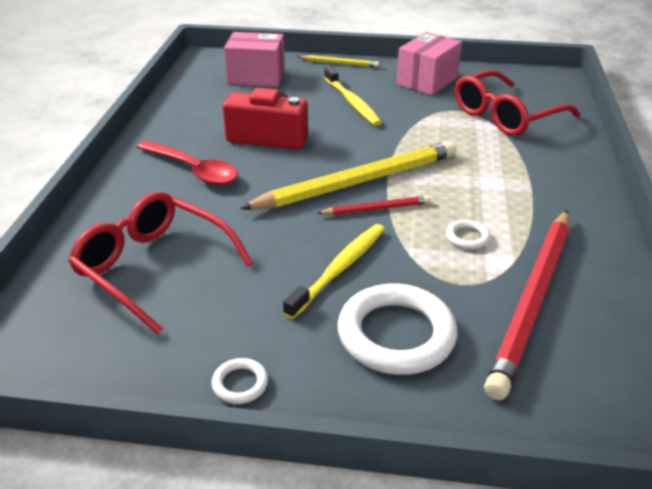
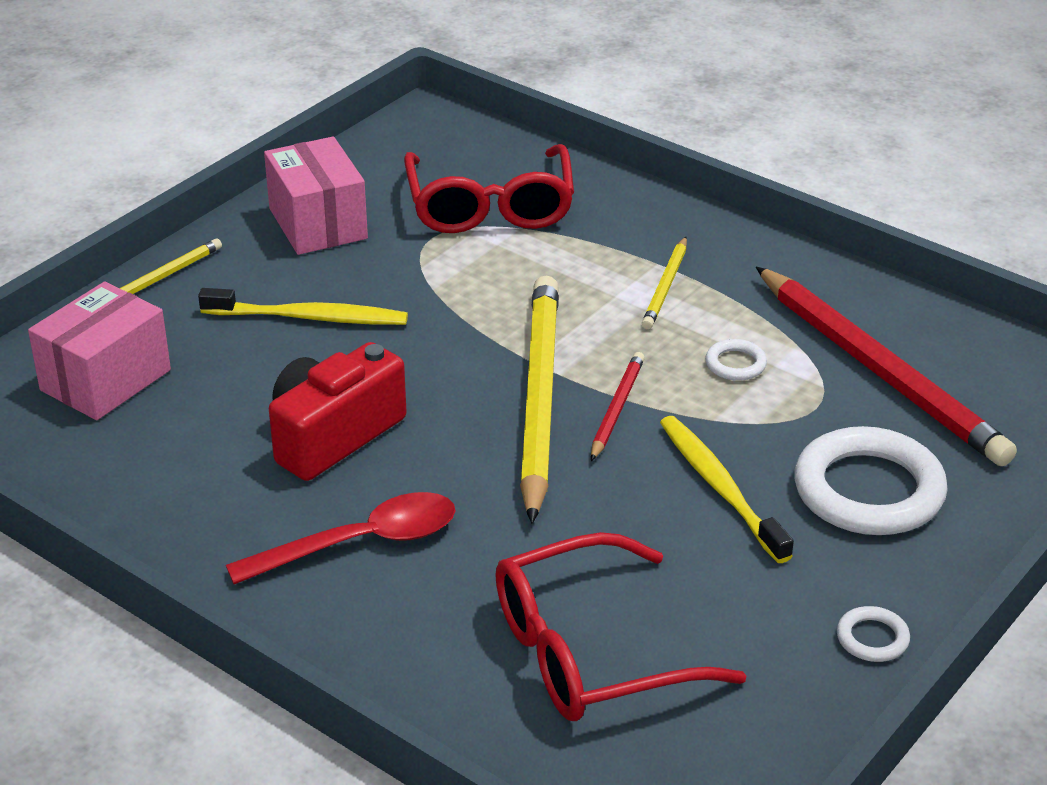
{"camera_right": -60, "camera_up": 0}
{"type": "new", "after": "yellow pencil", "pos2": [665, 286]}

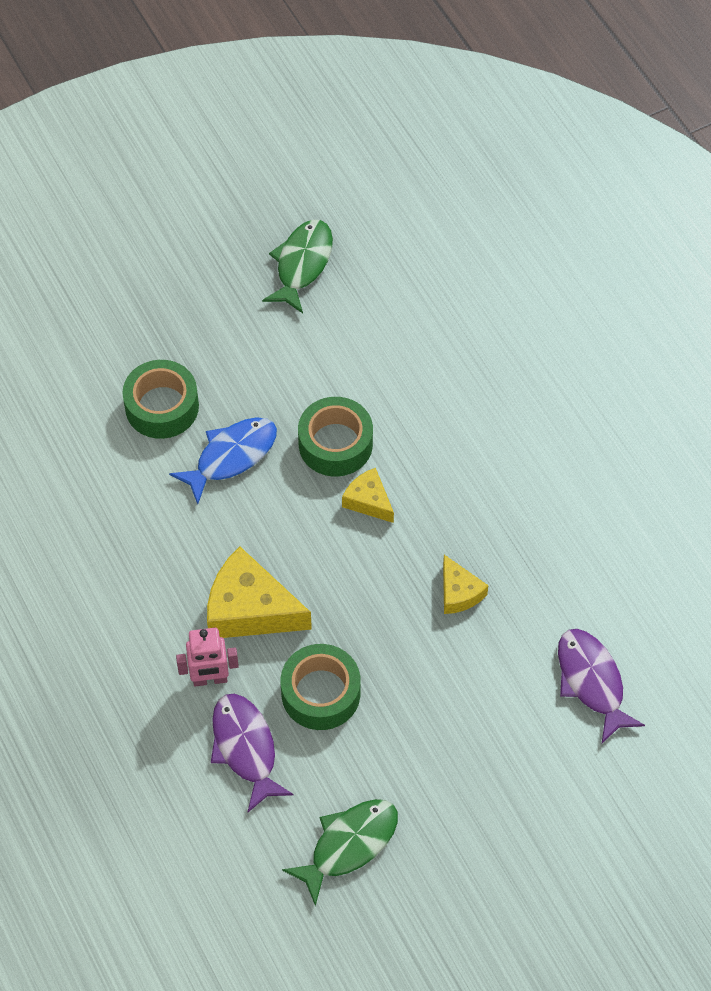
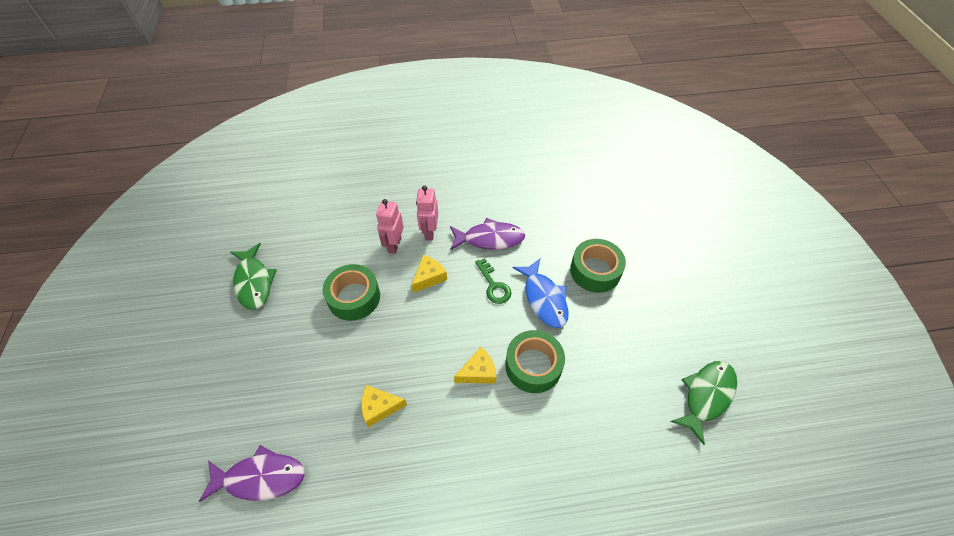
{"camera_right": 110, "camera_up": -5}
{"type": "rotated", "before": "green fish", "pos1": [302, 264], "pos2": [706, 396], "turn": -90}
{"type": "scaled", "before": "yellow cheese", "pos1": [250, 609], "pos2": [429, 277], "scale": 0.55}
{"type": "shifted", "before": "purple fish", "pos1": [245, 748], "pos2": [490, 239]}
{"type": "new", "after": "pink robot", "pos2": [429, 232]}
{"type": "new", "after": "green key", "pos2": [494, 285]}

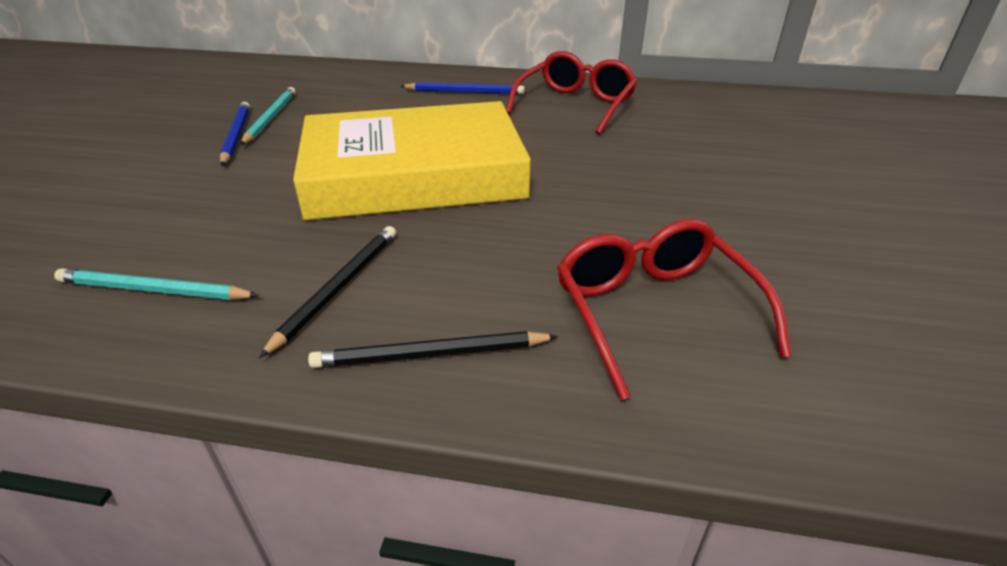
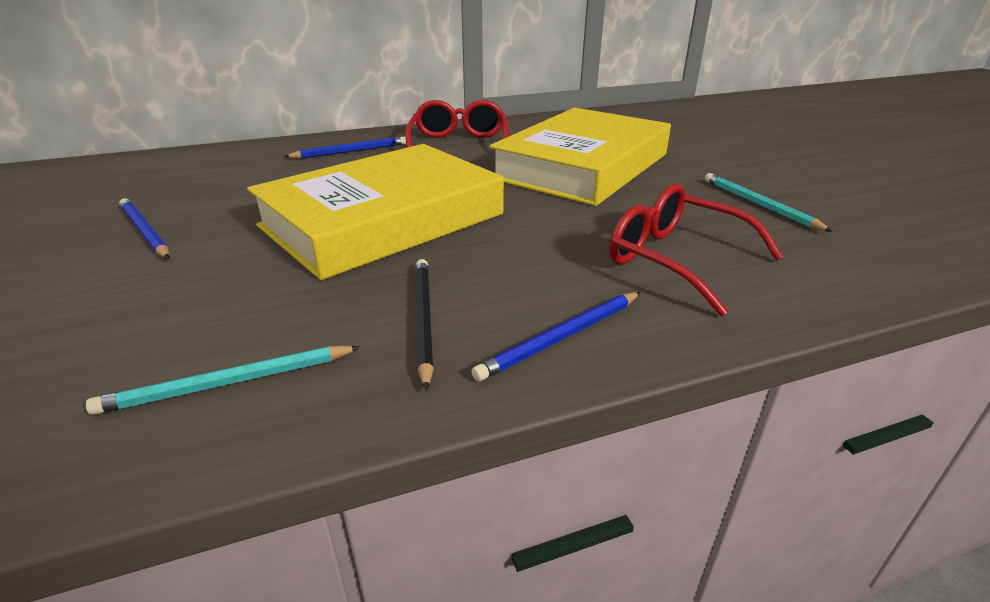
{"camera_right": -30, "camera_up": -5}
{"type": "shifted", "before": "turquoise pencil", "pos1": [270, 118], "pos2": [759, 205]}
{"type": "repainted", "before": "black pencil", "after": "blue pencil", "pos1": [431, 354], "pos2": [562, 337]}
{"type": "new", "after": "yellow book", "pos2": [582, 166]}

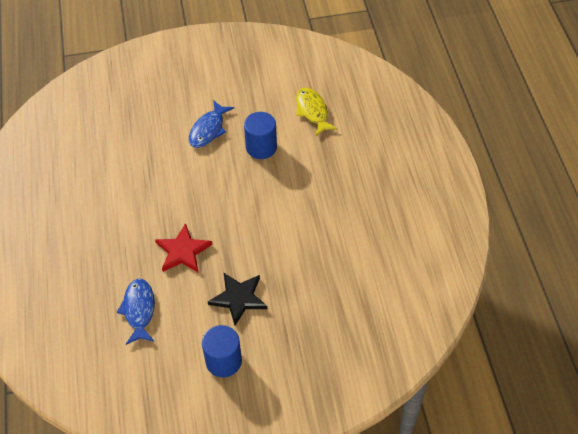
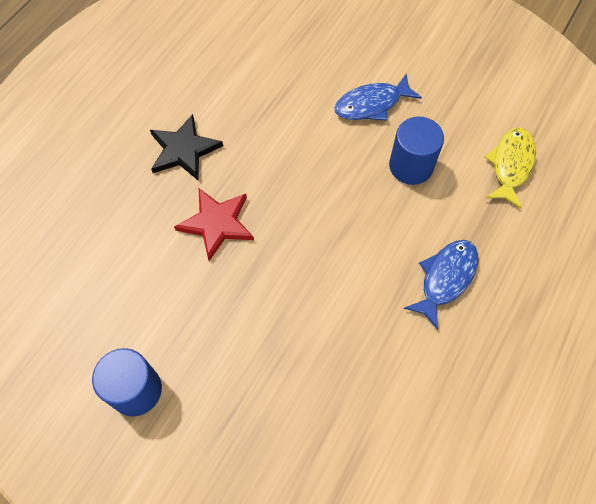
{"camera_right": 40, "camera_up": 10}
{"type": "shifted", "before": "black star", "pos1": [238, 298], "pos2": [184, 150]}
{"type": "shifted", "before": "blue fish", "pos1": [139, 310], "pos2": [445, 279]}

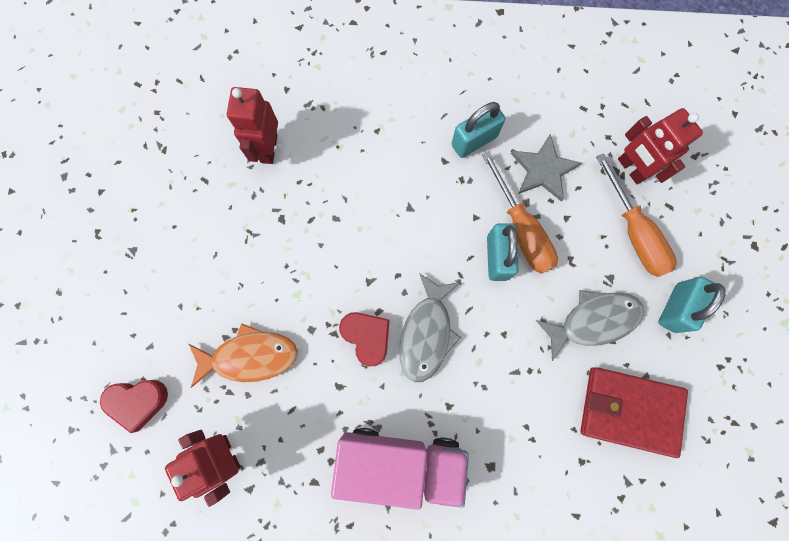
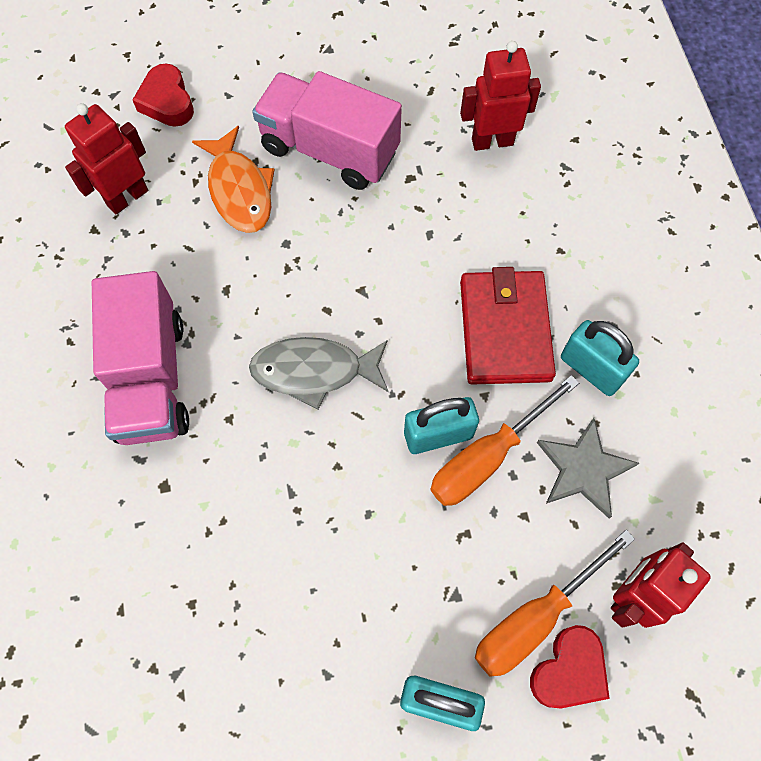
{"camera_right": 75, "camera_up": -10}
{"type": "gone", "before": "grey fish", "pos1": [593, 320]}
{"type": "shifted", "before": "red heart", "pos1": [367, 337], "pos2": [569, 670]}
{"type": "shifted", "before": "red wallet", "pos1": [629, 410], "pos2": [505, 330]}
{"type": "new", "after": "pink truck", "pos2": [329, 150]}

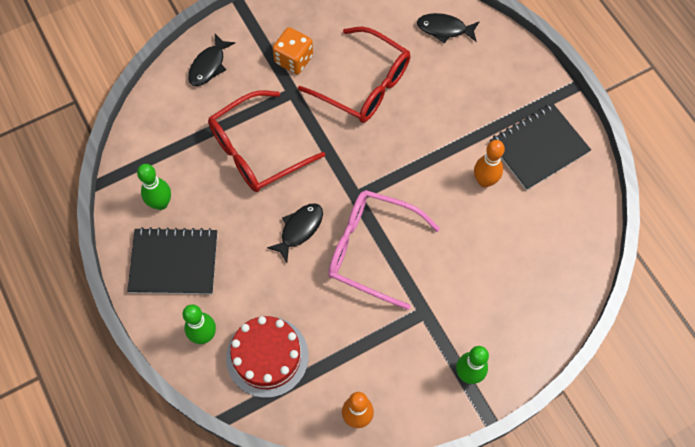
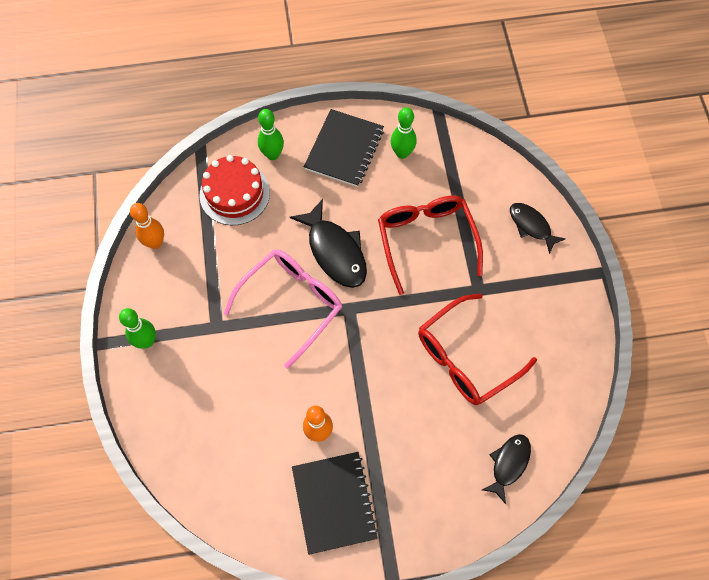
{"camera_right": 110, "camera_up": 0}
{"type": "gone", "before": "orange dice", "pos1": [294, 59]}
{"type": "scaled", "before": "black fish", "pos1": [299, 229], "pos2": [335, 251], "scale": 1.61}

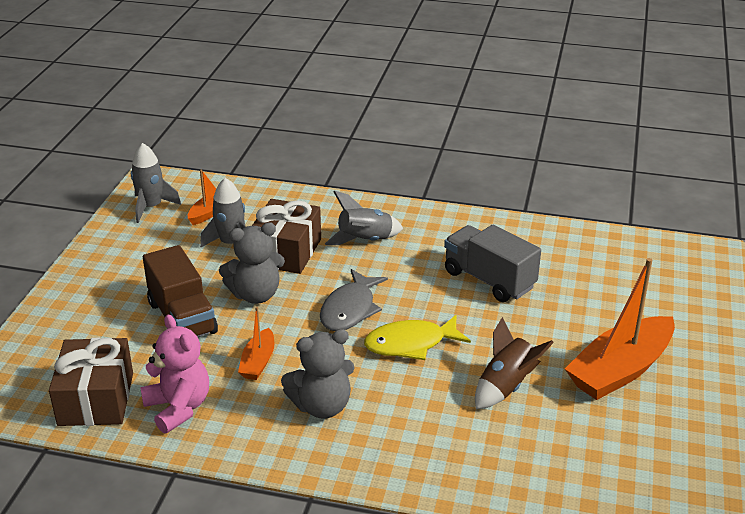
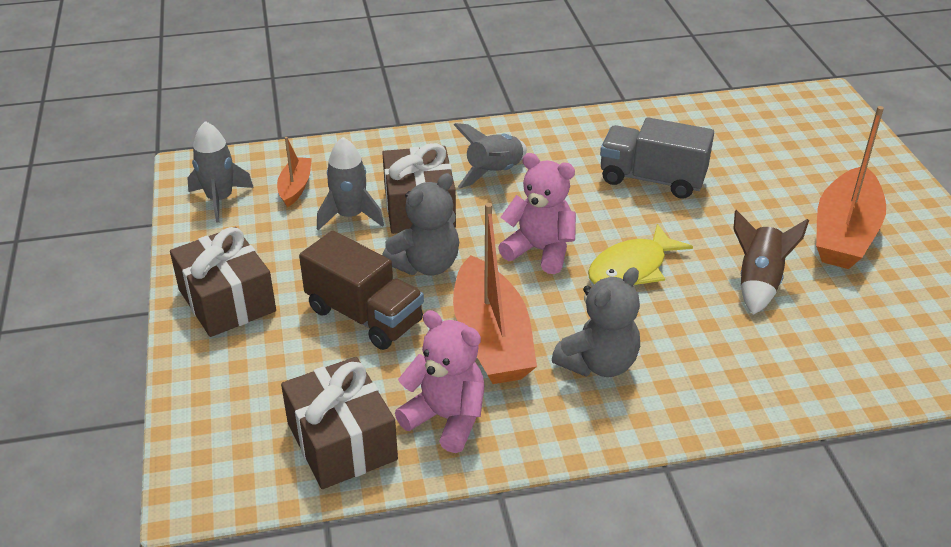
{"camera_right": -25, "camera_up": 5}
{"type": "swapped", "before": "grey fish", "after": "pink teddy bear", "pos1": [350, 309], "pos2": [540, 251]}
{"type": "scaled", "before": "orange boat", "pos1": [258, 362], "pos2": [491, 338], "scale": 2.0}
{"type": "new", "after": "brown gift", "pos2": [227, 300]}

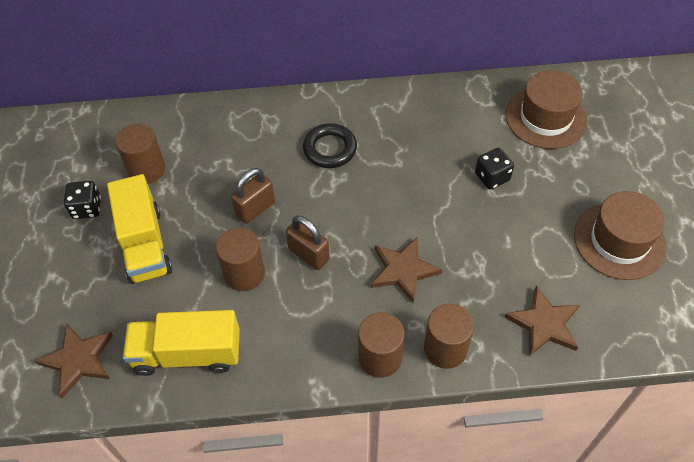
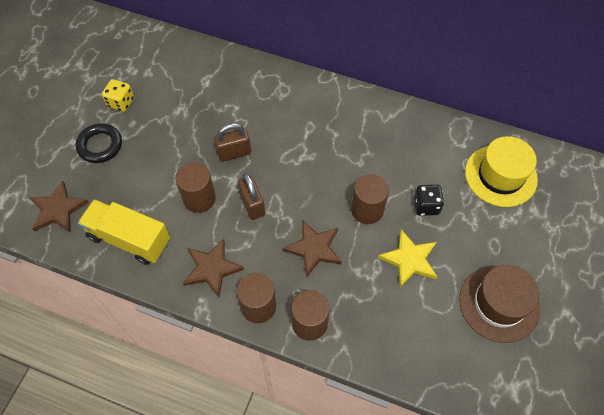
{"camera_right": 25, "camera_up": 5}
{"type": "repainted", "before": "brown hat", "after": "yellow hat", "pos1": [545, 117], "pos2": [500, 175]}
{"type": "shifted", "before": "black ring", "pos1": [330, 149], "pos2": [100, 145]}
{"type": "shifted", "before": "brown cylinder", "pos1": [147, 170], "pos2": [367, 210]}
{"type": "gone", "before": "yellow truck", "pos1": [145, 244]}
{"type": "repainted", "before": "black dice", "after": "yellow dice", "pos1": [87, 208], "pos2": [121, 102]}
{"type": "shifted", "before": "brown star", "pos1": [544, 324], "pos2": [212, 268]}
{"type": "new", "after": "yellow star", "pos2": [410, 260]}

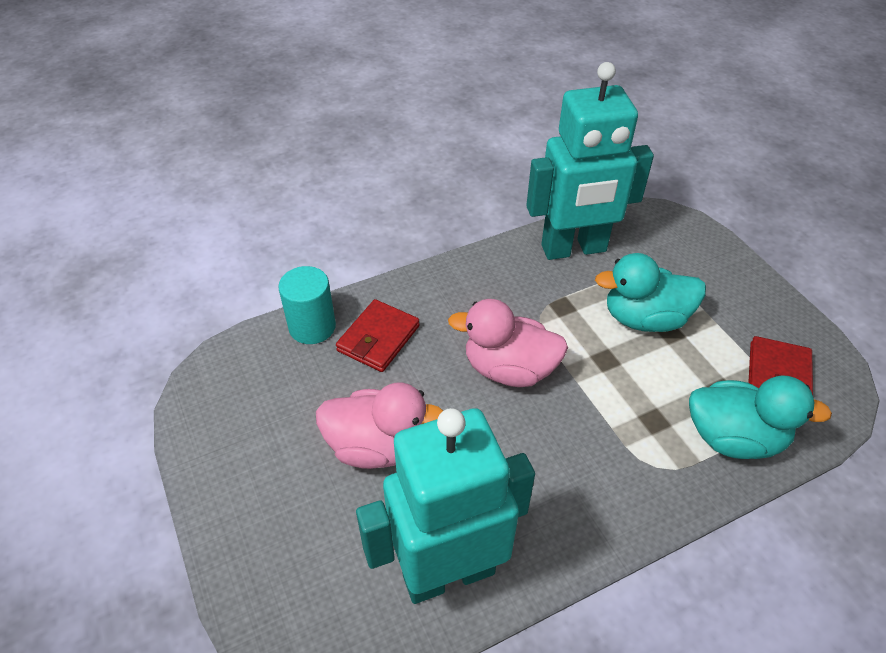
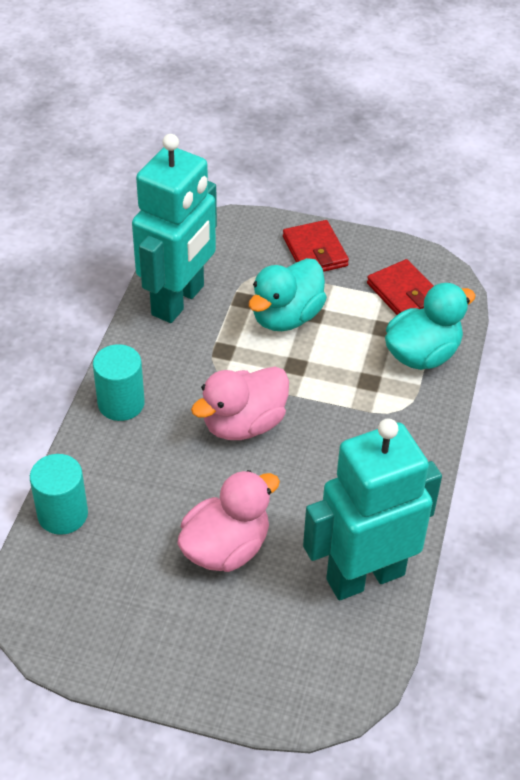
{"camera_right": -50, "camera_up": 0}
{"type": "shifted", "before": "red wallet", "pos1": [378, 338], "pos2": [315, 251]}
{"type": "rotated", "before": "turquoise robot", "pos1": [448, 573], "pos2": [365, 576], "turn": 45}
{"type": "new", "after": "turquoise cylinder", "pos2": [121, 403]}

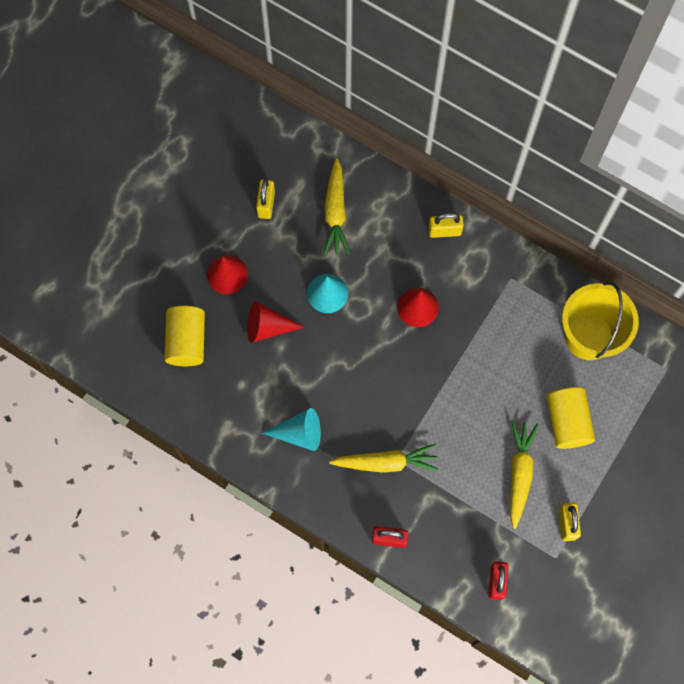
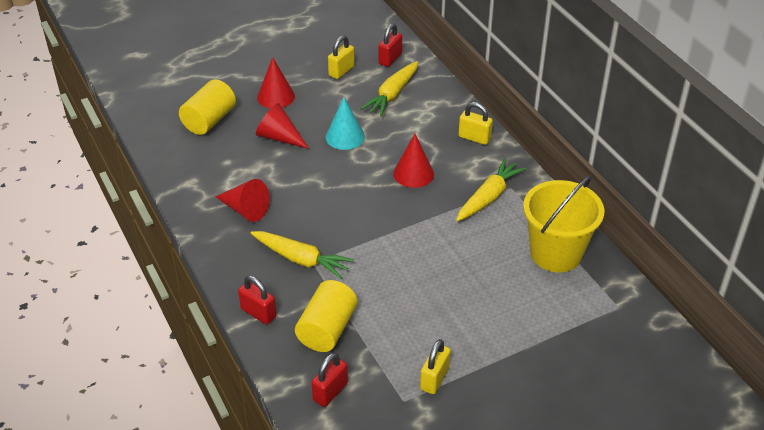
{"camera_right": 30, "camera_up": -30}
{"type": "shifted", "before": "yellow cylinder", "pos1": [567, 422], "pos2": [327, 329]}
{"type": "repainted", "before": "turquoise cone", "after": "red cone", "pos1": [299, 433], "pos2": [245, 209]}
{"type": "shifted", "before": "yellow carrot", "pos1": [519, 473], "pos2": [488, 197]}
{"type": "new", "after": "red padlock", "pos2": [390, 59]}

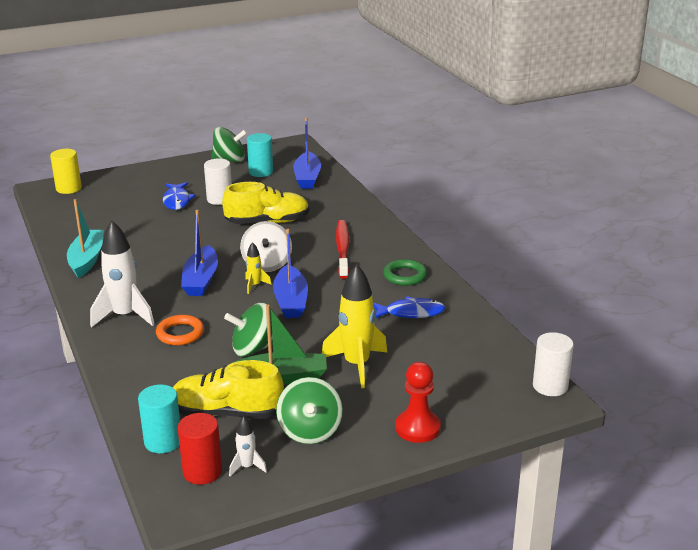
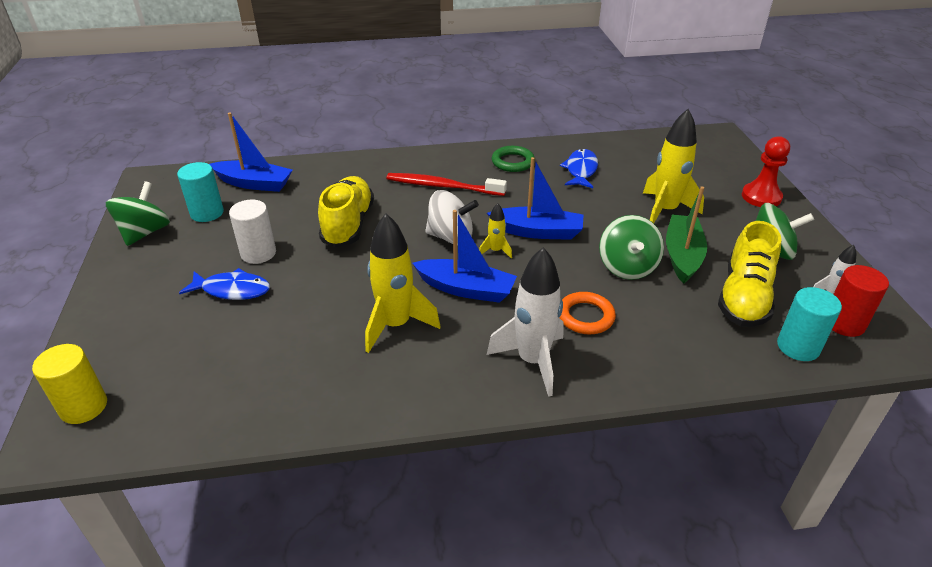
{"camera_right": -75, "camera_up": 10}
{"type": "gone", "before": "turquoise boat", "pos1": [87, 259]}
{"type": "gone", "before": "white cylinder", "pos1": [550, 386]}
{"type": "new", "after": "yellow rocket", "pos2": [396, 325]}

